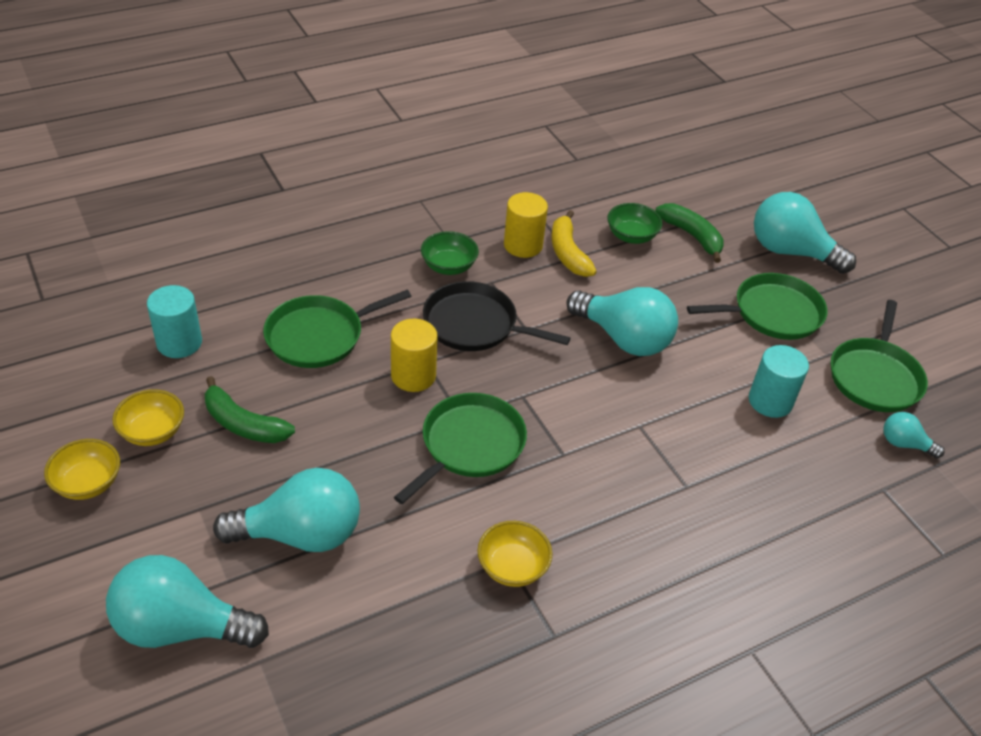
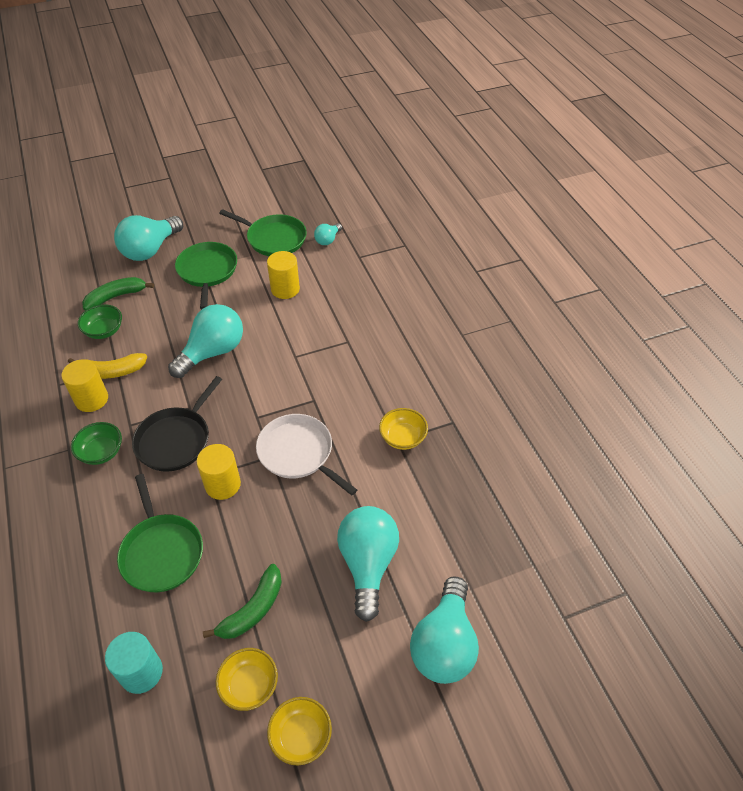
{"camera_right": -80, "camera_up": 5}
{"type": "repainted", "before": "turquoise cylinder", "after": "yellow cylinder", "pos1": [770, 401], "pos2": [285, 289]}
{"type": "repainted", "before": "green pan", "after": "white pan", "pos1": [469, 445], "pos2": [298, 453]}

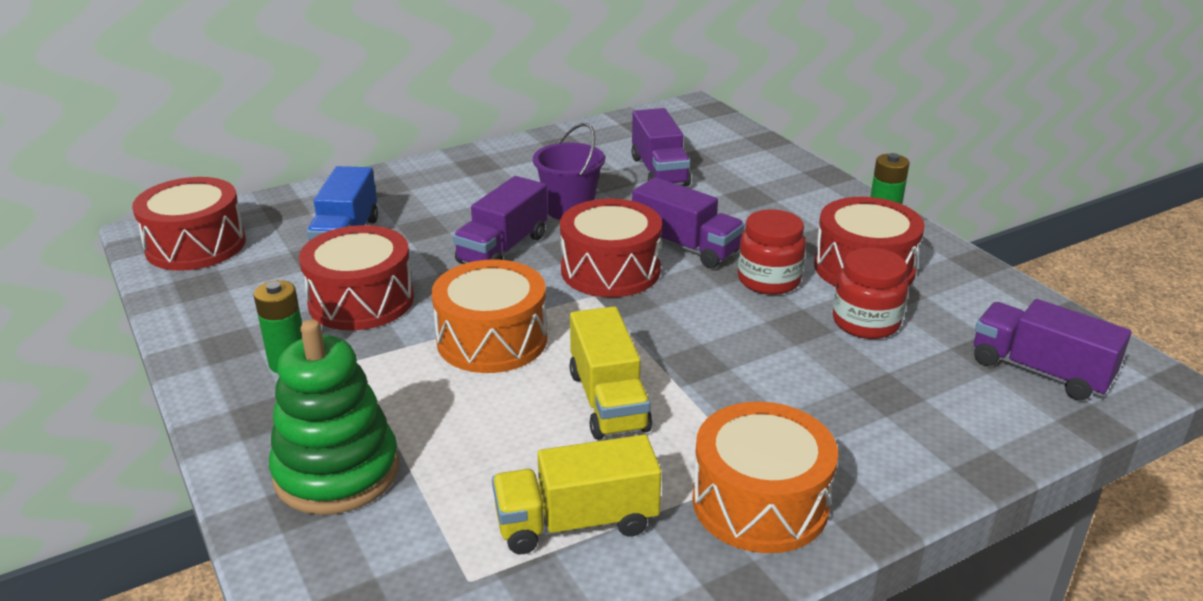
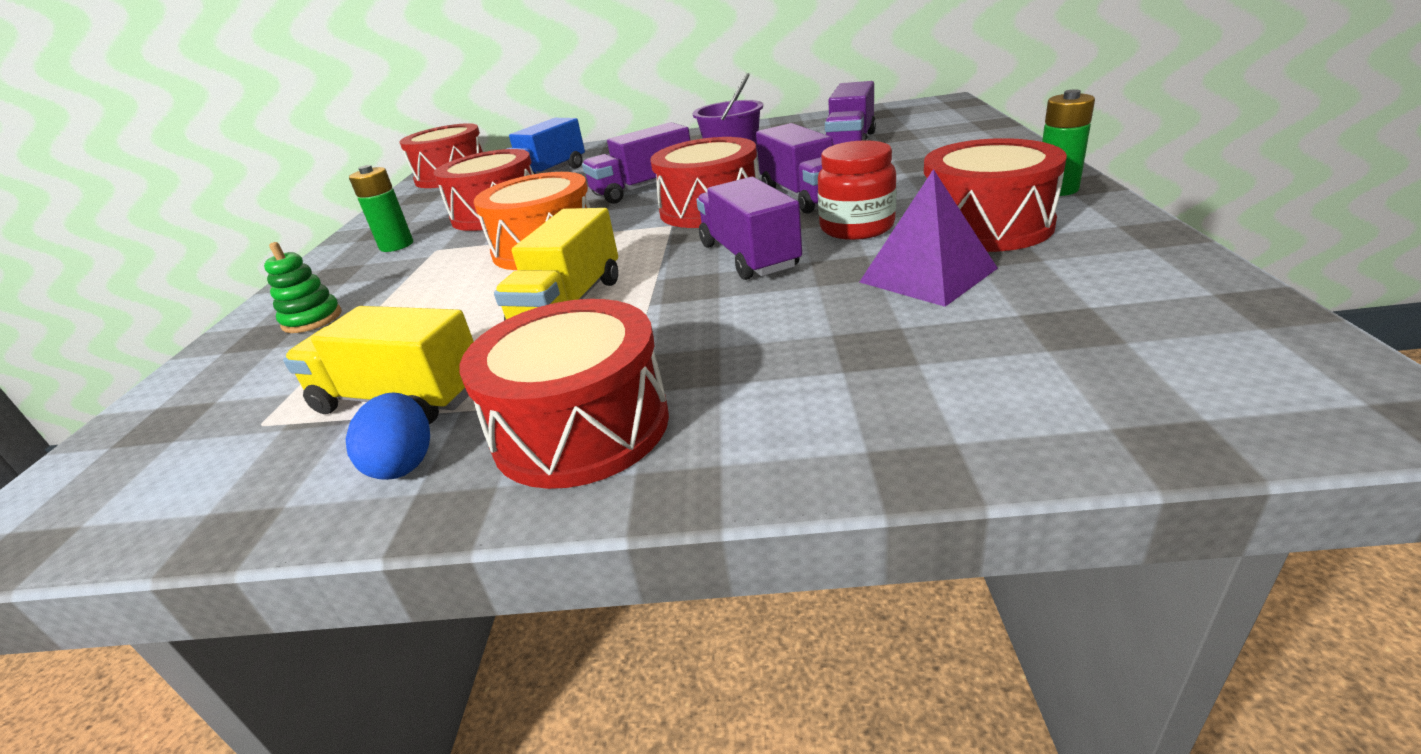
{"camera_right": 35, "camera_up": 0}
{"type": "swapped", "before": "red jar", "after": "purple pyramid", "pos1": [865, 322], "pos2": [928, 275]}
{"type": "shifted", "before": "purple truck", "pos1": [1039, 371], "pos2": [749, 256]}
{"type": "scaled", "before": "green stacking toy", "pos1": [337, 472], "pos2": [312, 319], "scale": 0.49}
{"type": "repainted", "before": "orange drum", "after": "red drum", "pos1": [760, 502], "pos2": [581, 427]}
{"type": "new", "after": "blue egg", "pos2": [404, 463]}

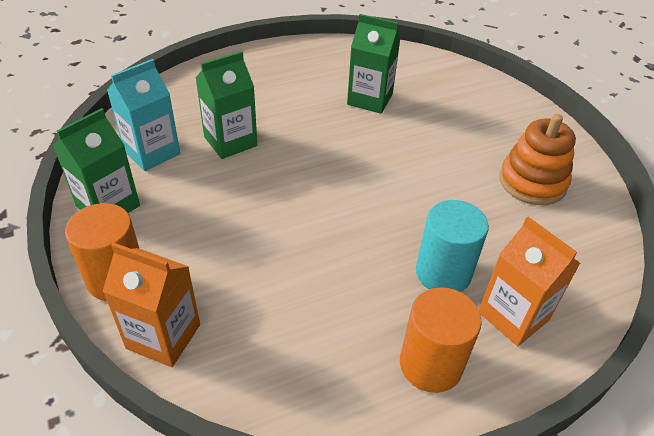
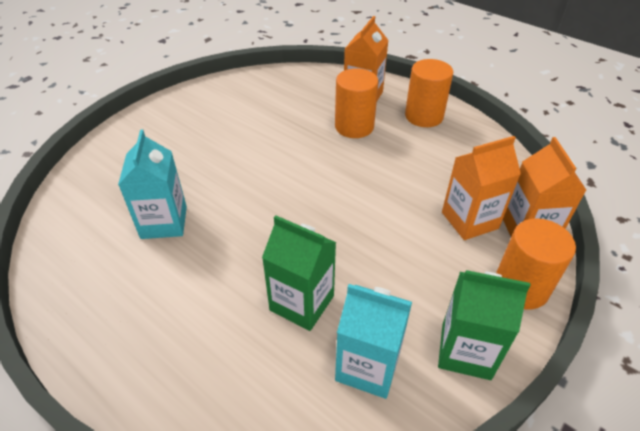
{"camera_right": -115, "camera_up": 0}
{"type": "repainted", "before": "green carton", "after": "turquoise carton", "pos1": [370, 99], "pos2": [164, 222]}
{"type": "gone", "before": "orange stacking toy", "pos1": [532, 182]}
{"type": "repainted", "before": "turquoise cylinder", "after": "orange cylinder", "pos1": [443, 273], "pos2": [354, 126]}
{"type": "new", "after": "orange carton", "pos2": [469, 220]}

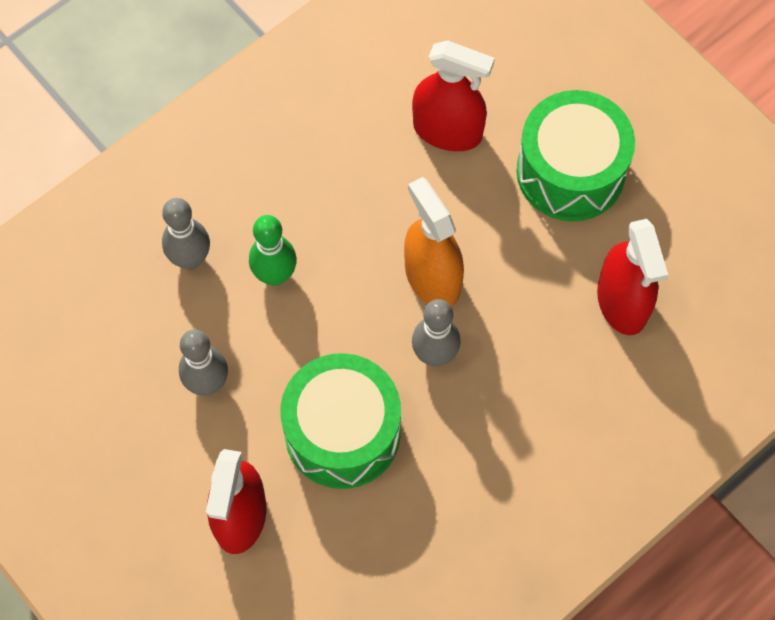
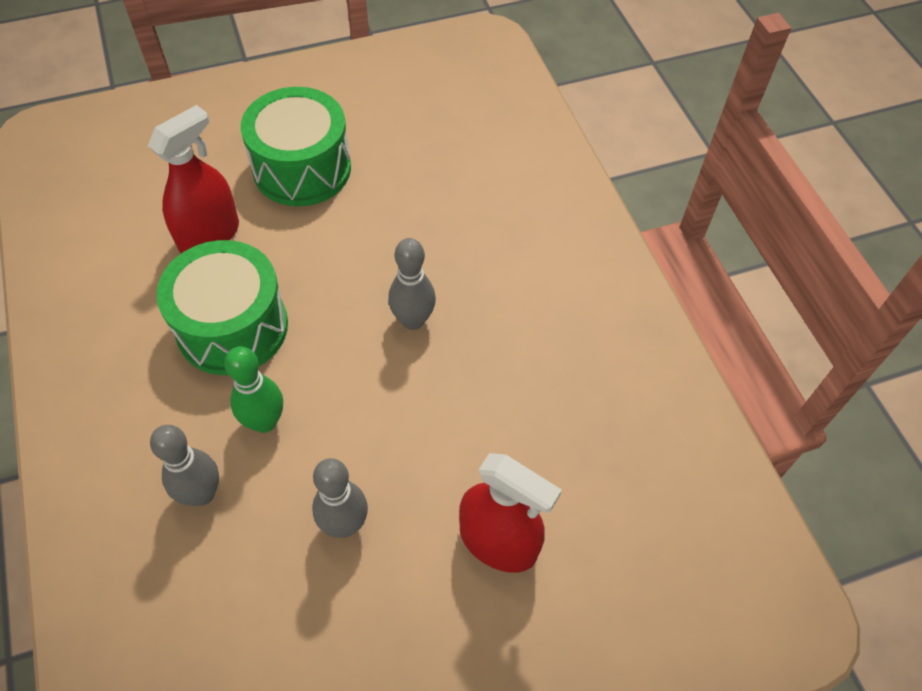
{"camera_right": -70, "camera_up": -10}
{"type": "gone", "before": "orange spray bottle", "pos1": [432, 278]}
{"type": "gone", "before": "red spray bottle", "pos1": [622, 302]}
{"type": "shifted", "before": "green drum", "pos1": [342, 432], "pos2": [232, 327]}

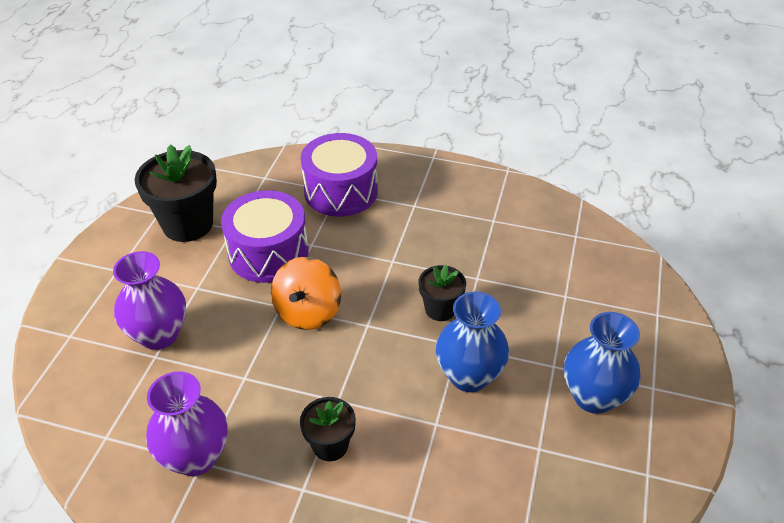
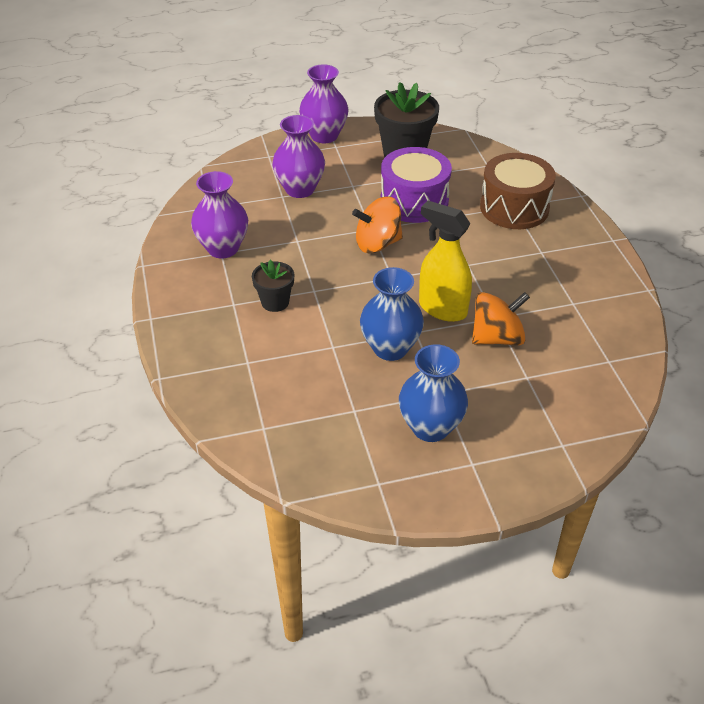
{"camera_right": 60, "camera_up": 0}
{"type": "repainted", "before": "purple drum", "after": "brown drum", "pos1": [341, 191], "pos2": [514, 208]}
{"type": "swapped", "before": "black flower pot", "after": "yellow spray bottle", "pos1": [440, 309], "pos2": [442, 309]}
{"type": "new", "after": "purple vase", "pos2": [324, 136]}
{"type": "new", "after": "orange spinning top", "pos2": [497, 338]}

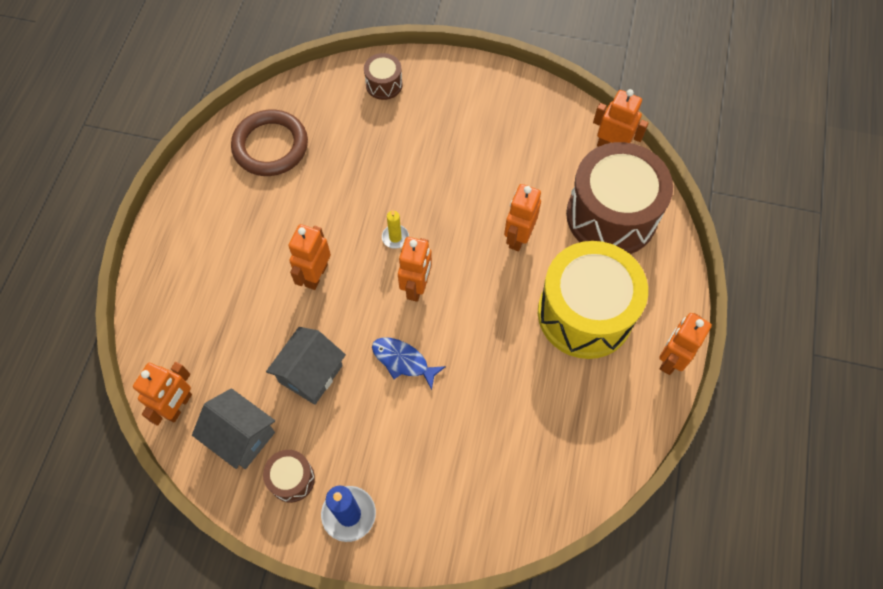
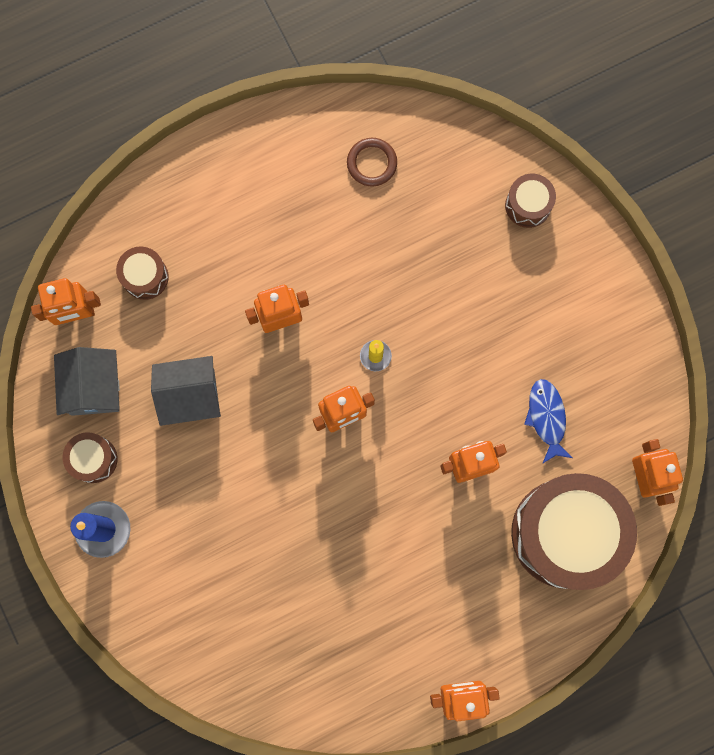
{"camera_right": 50, "camera_up": 15}
{"type": "scaled", "before": "brown ring", "pos1": [270, 146], "pos2": [372, 163], "scale": 0.55}
{"type": "gone", "before": "yellow drum", "pos1": [585, 313]}
{"type": "shifted", "before": "blue fish", "pos1": [403, 361], "pos2": [546, 418]}
{"type": "new", "after": "brown drum", "pos2": [145, 277]}

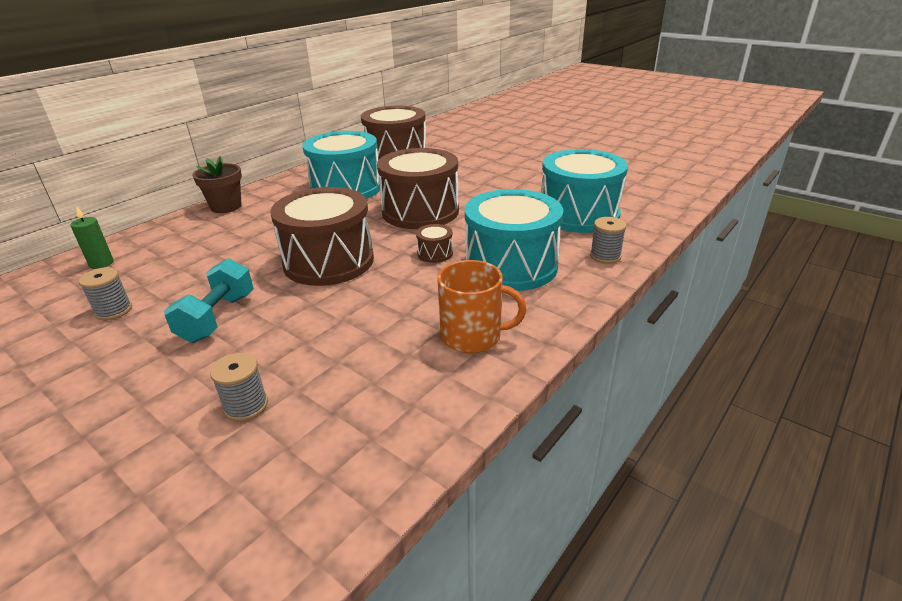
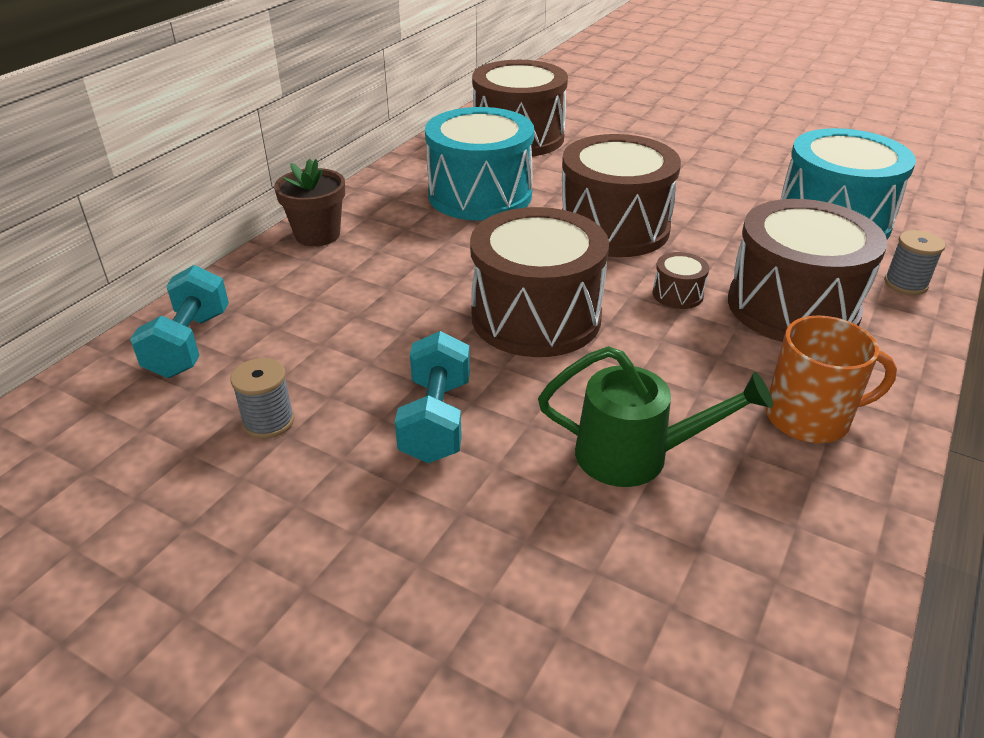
{"camera_right": -10, "camera_up": 5}
{"type": "repainted", "before": "turquoise drum", "after": "brown drum", "pos1": [511, 266], "pos2": [792, 307]}
{"type": "swapped", "before": "green candle", "after": "turquoise dumbbell", "pos1": [101, 263], "pos2": [189, 344]}
{"type": "gone", "before": "grey spool", "pos1": [246, 406]}
{"type": "new", "after": "green watering can", "pos2": [636, 455]}

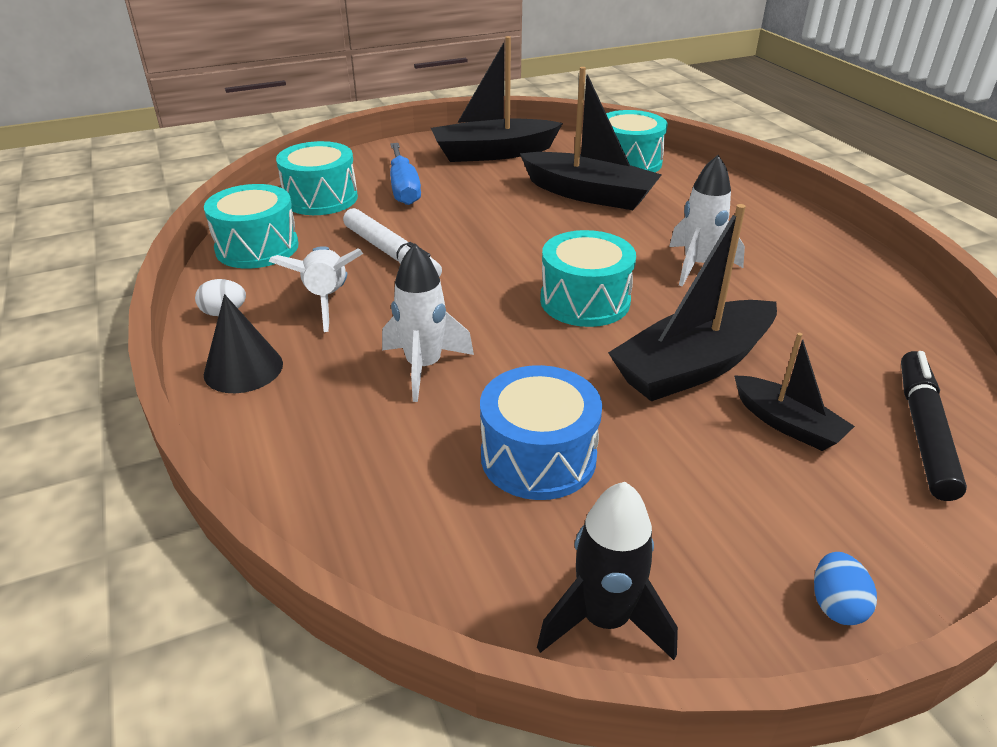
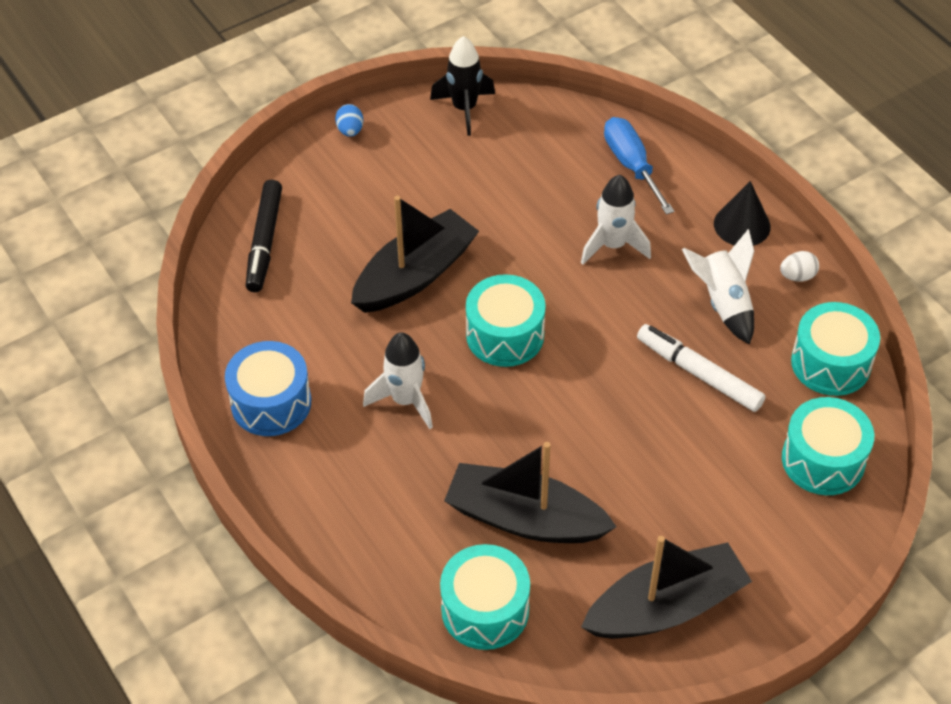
{"camera_right": 170, "camera_up": 15}
{"type": "shifted", "before": "blue screwdriver", "pos1": [404, 189], "pos2": [631, 165]}
{"type": "gone", "before": "black boat", "pos1": [787, 424]}
{"type": "shifted", "before": "blue drum", "pos1": [538, 457], "pos2": [271, 402]}

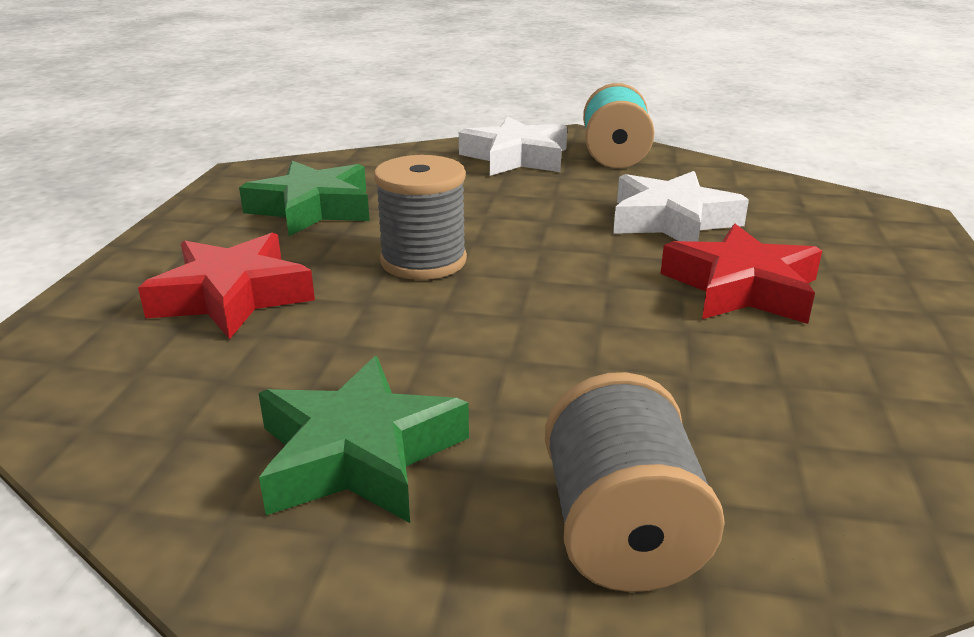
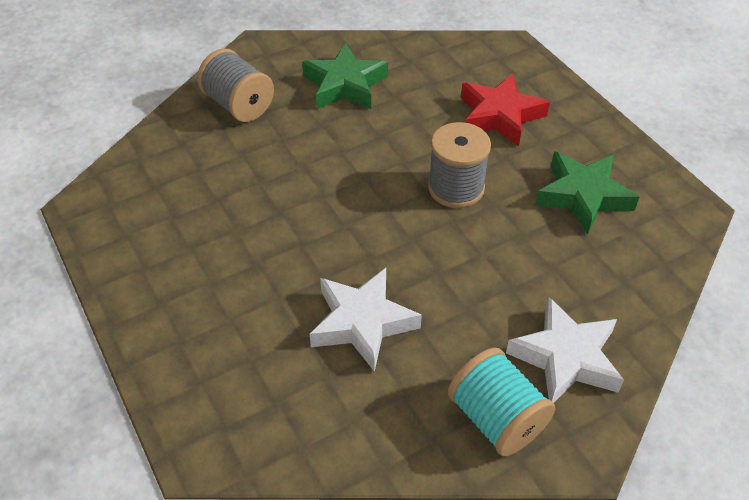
{"camera_right": 140, "camera_up": 20}
{"type": "gone", "before": "red star", "pos1": [742, 288]}

